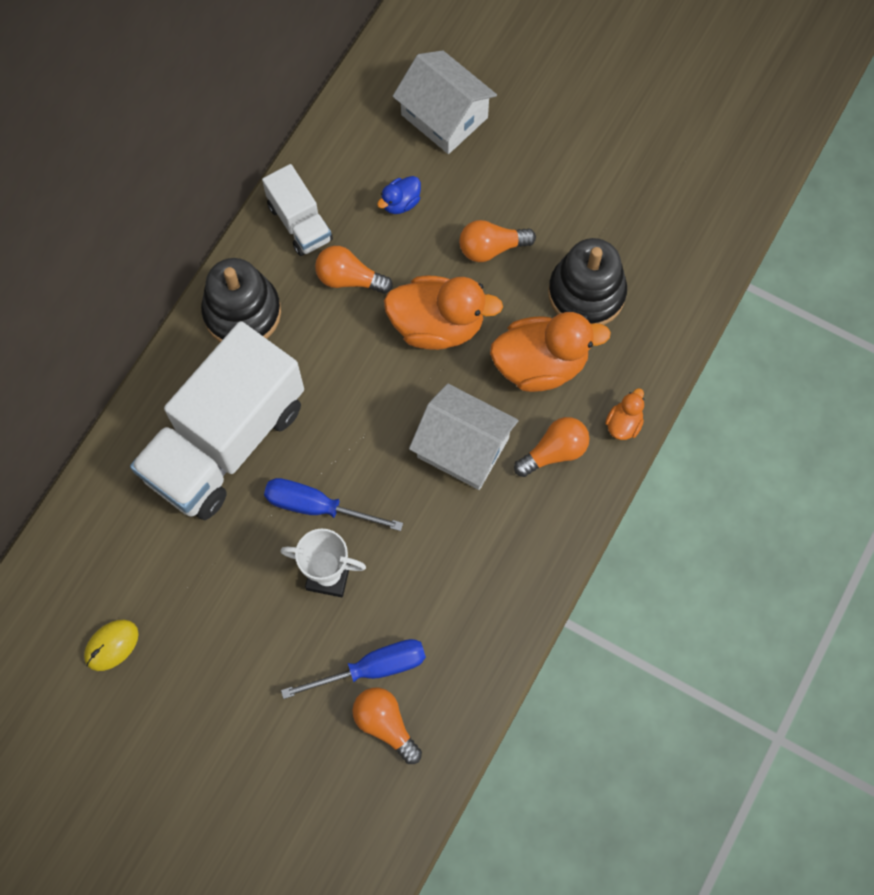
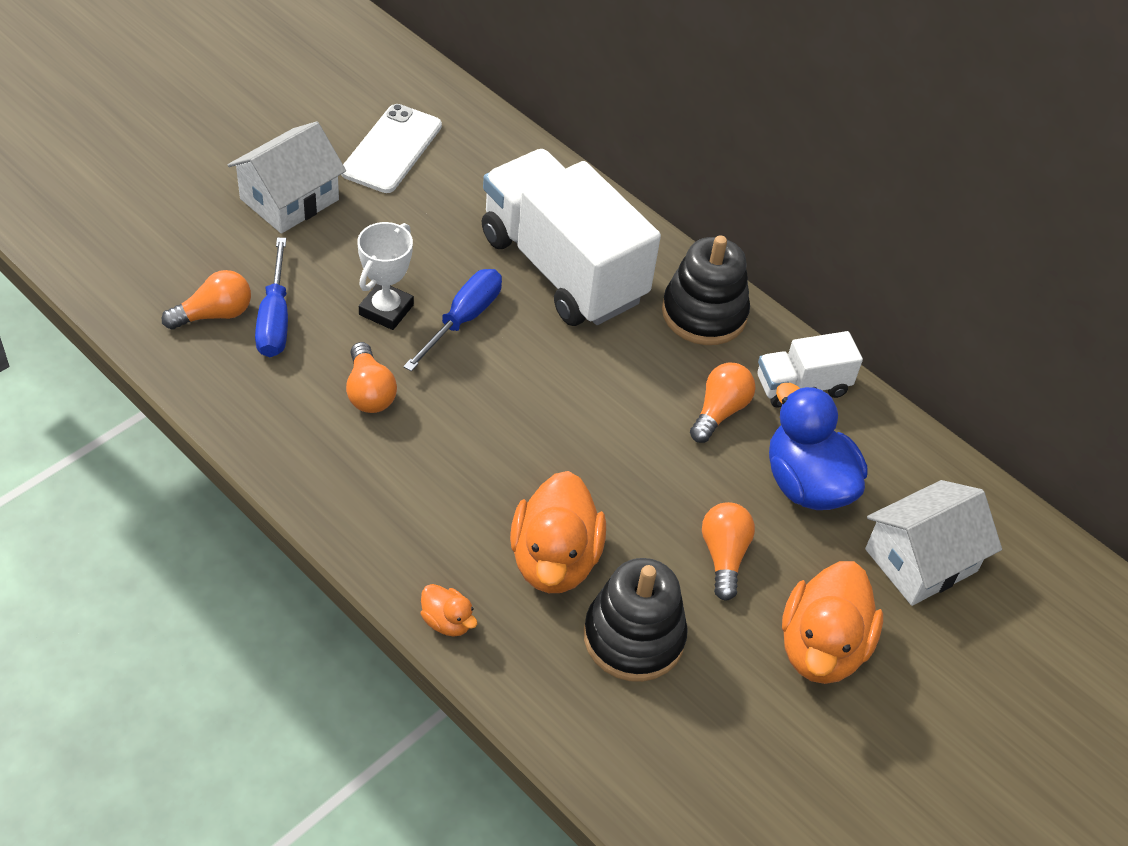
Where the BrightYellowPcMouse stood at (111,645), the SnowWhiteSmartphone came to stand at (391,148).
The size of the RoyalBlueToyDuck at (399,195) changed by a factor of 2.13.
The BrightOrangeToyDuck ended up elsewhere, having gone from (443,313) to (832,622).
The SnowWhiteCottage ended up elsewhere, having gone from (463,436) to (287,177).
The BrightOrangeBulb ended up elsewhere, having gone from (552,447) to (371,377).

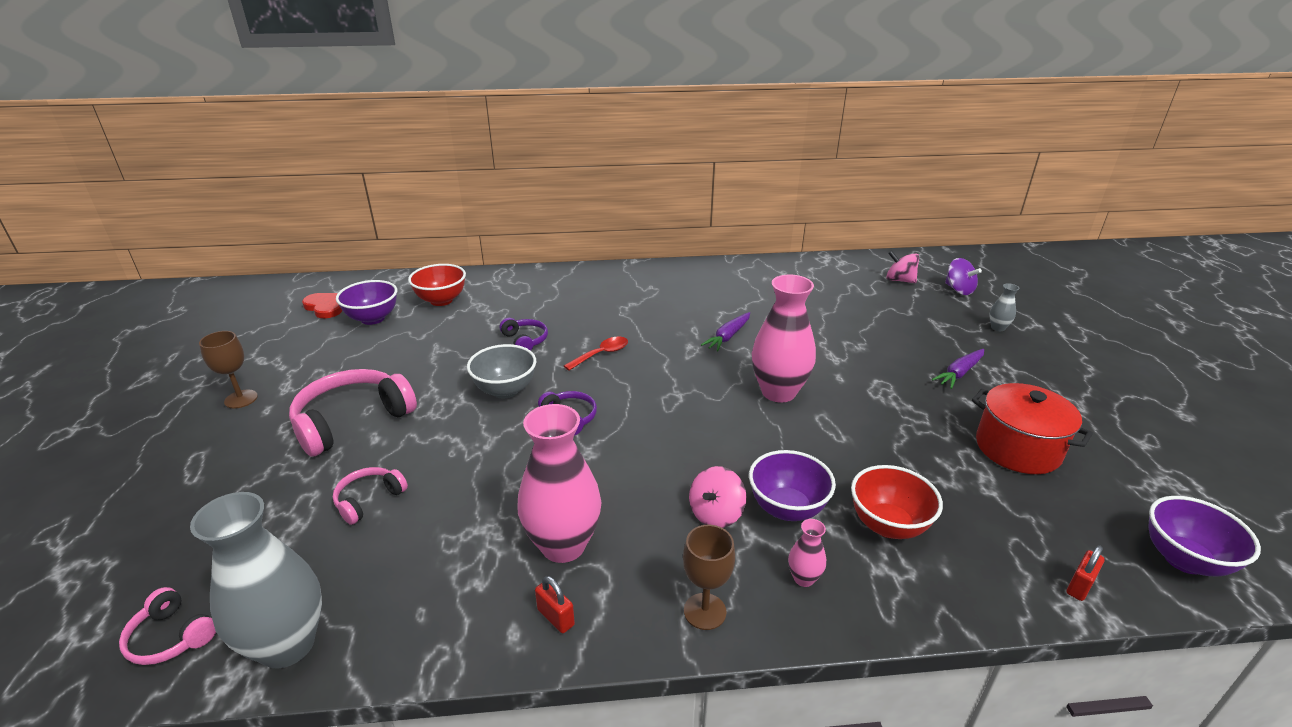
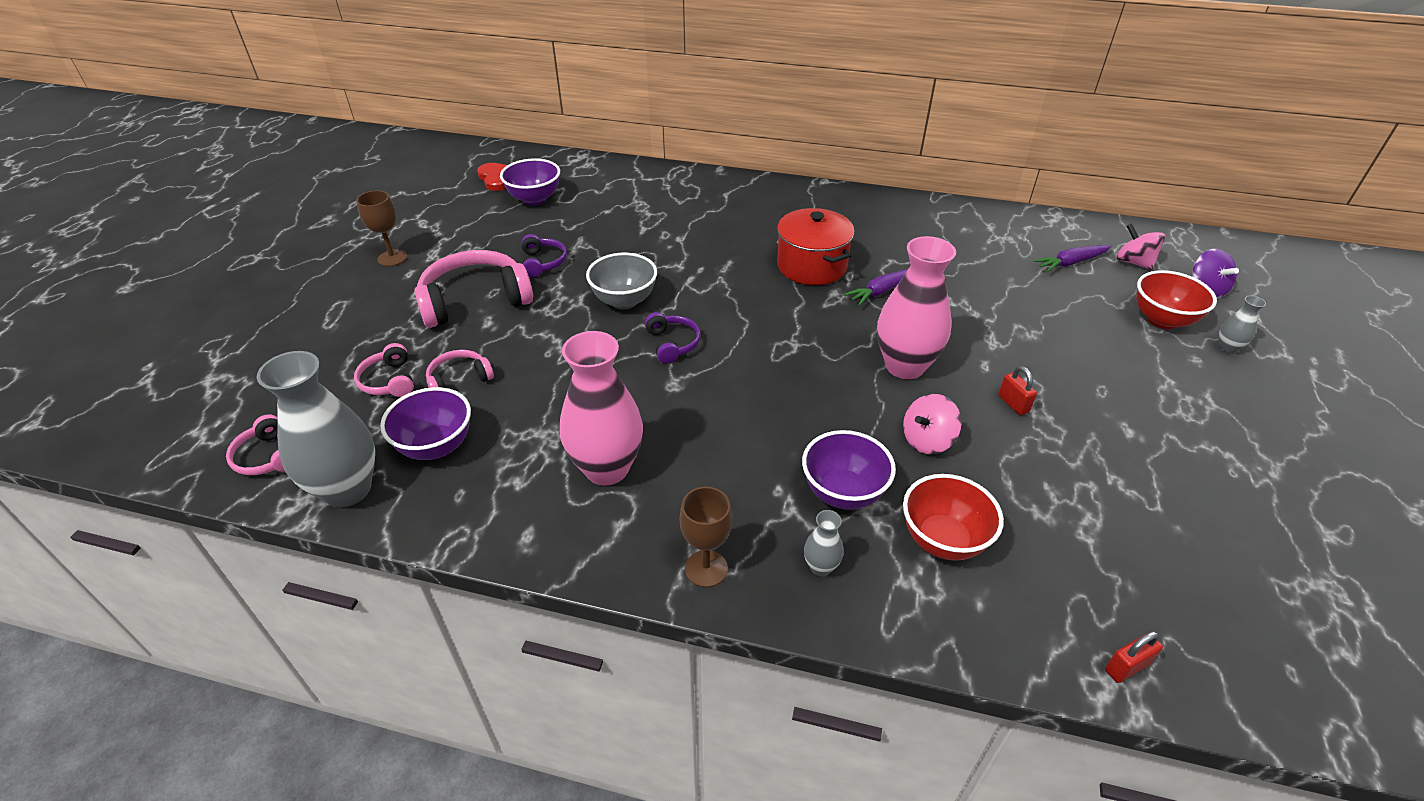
The ScarletDeepDish ended up elsewhere, having gone from (437,285) to (1176,299).
The PurpleHeadphones ended up elsewhere, having gone from (524,334) to (544,255).
The ScarletSmallLock ended up elsewhere, having gone from (555,604) to (1017,390).
The second view lost the ScarletTeaspoon at (596,354).
The RosePinkSpinningTop ended up elsewhere, having gone from (717,497) to (932,424).
What was the RosePinkVase at (807,553) turned into the GrayVase at (824,543).
The PurpleCarrot ended up elsewhere, having gone from (958,369) to (1072,258).
The ScarletCookingPot ended up elsewhere, having gone from (1032,428) to (816,246).
The PurpleDeepDish ended up elsewhere, having gone from (1205,536) to (425,423).
The second view gained the RosePinkHeadphones at (384,370).

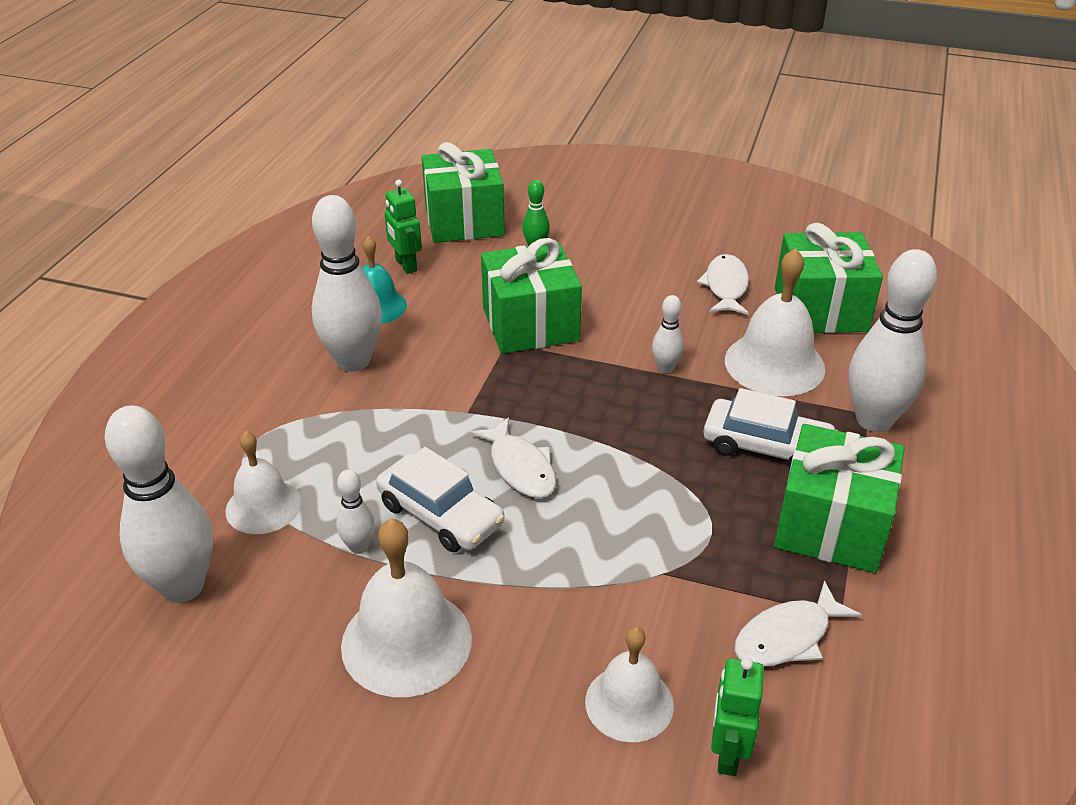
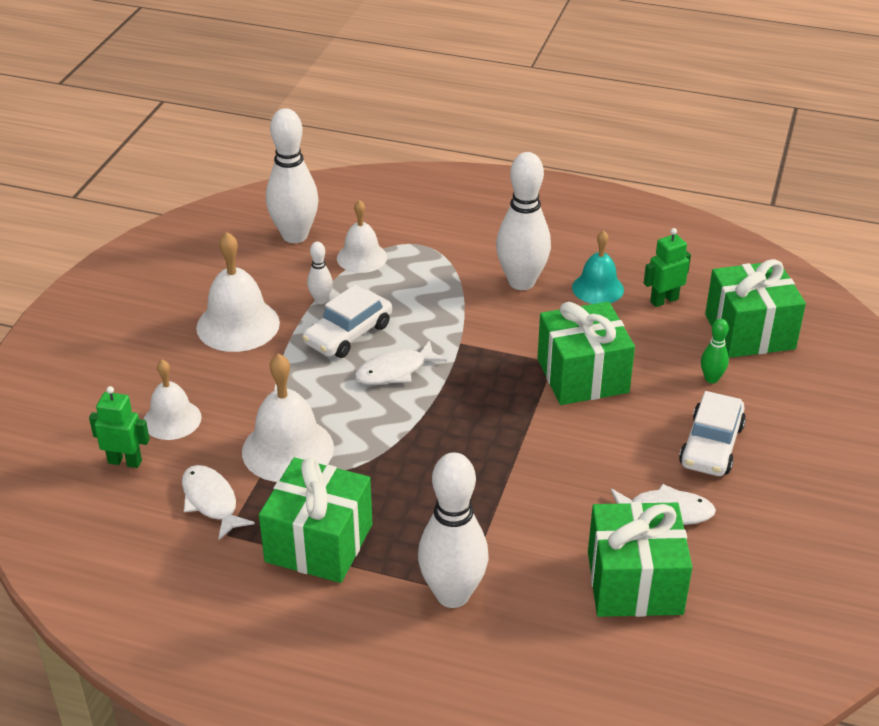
The second view lost the SnowWhiteBowlingPin at (668,334).
The SnowWhiteAutomobile ended up elsewhere, having gone from (771,427) to (712,433).
The SnowWhiteHandBell ended up elsewhere, having gone from (775,322) to (288,417).

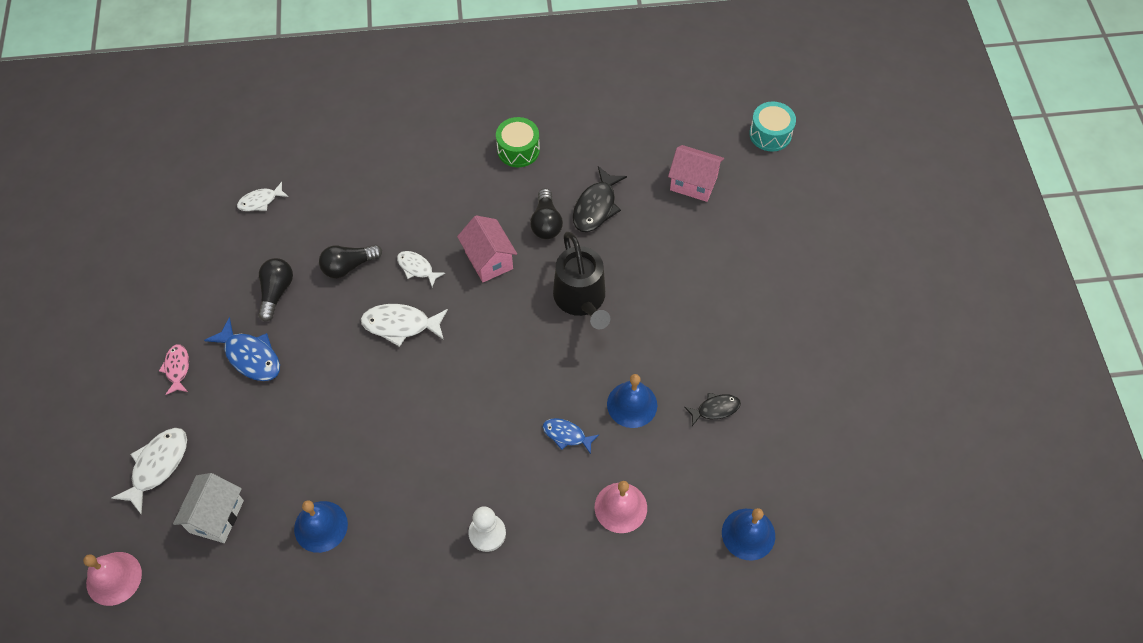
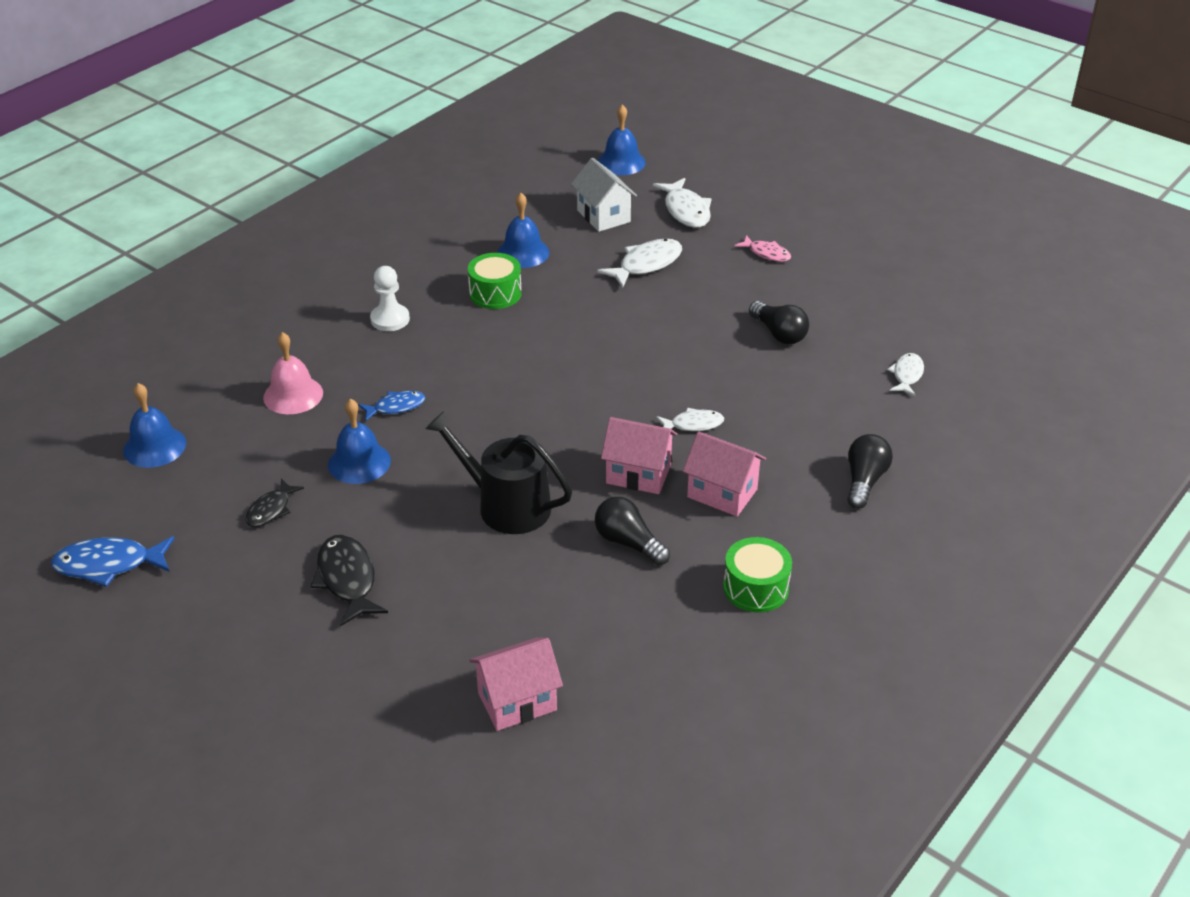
What was the RosePinkHandBell at (112,579) turned into the RoyalBlueHandBell at (622,140).
The RoyalBlueFish ended up elsewhere, having gone from (242,349) to (112,561).
The JetBlackBulb ended up elsewhere, having gone from (350,261) to (870,471).
The SnowWhiteFish ended up elsewhere, having gone from (404,325) to (640,263).
The JetBlackFish ended up elsewhere, having gone from (600,199) to (349,581).
The second view lost the AquaToyDrum at (772,126).
The second view gained the LeafGreenToyDrum at (495,281).
The second view gained the RosePinkCottage at (724,473).

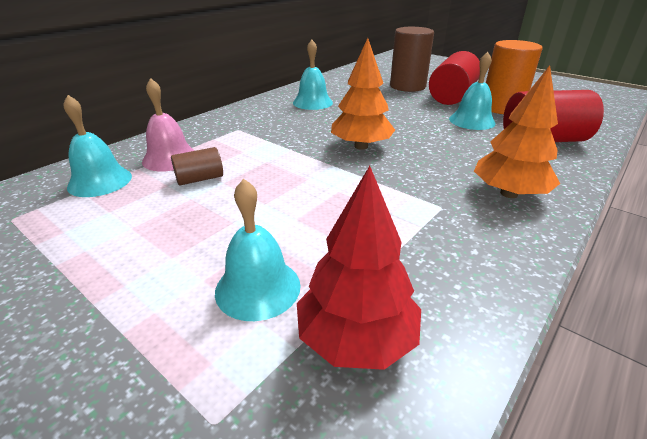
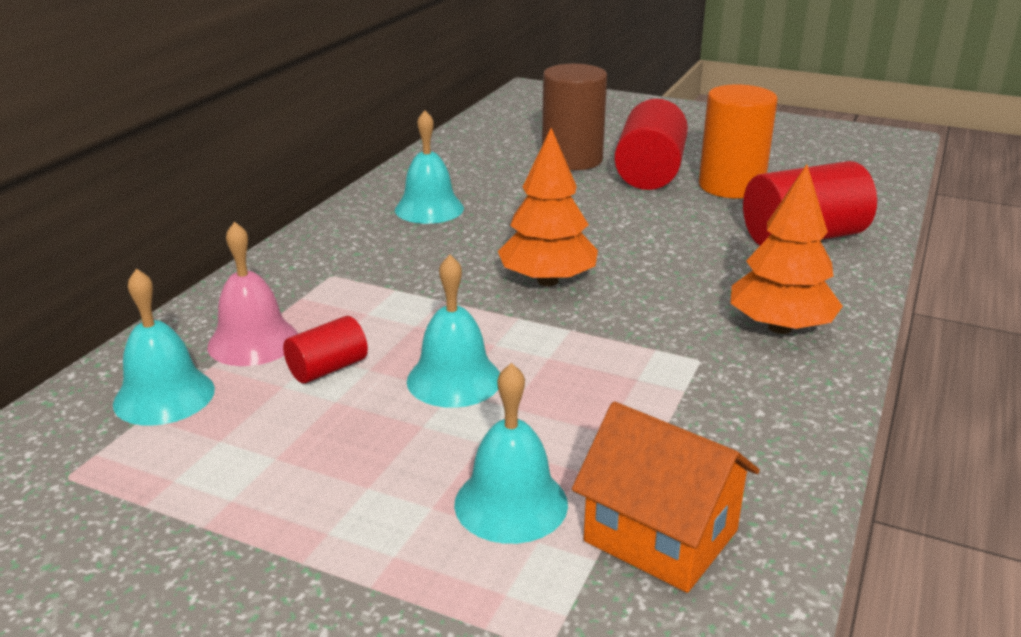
What was the BrownCylinder at (197,166) turned into the ScarletCylinder at (325,350).
Where the ScarletTree stood at (359,268), the BrightOrangeCottage came to stand at (666,497).
The AquaHandBell ended up elsewhere, having gone from (472,91) to (453,331).

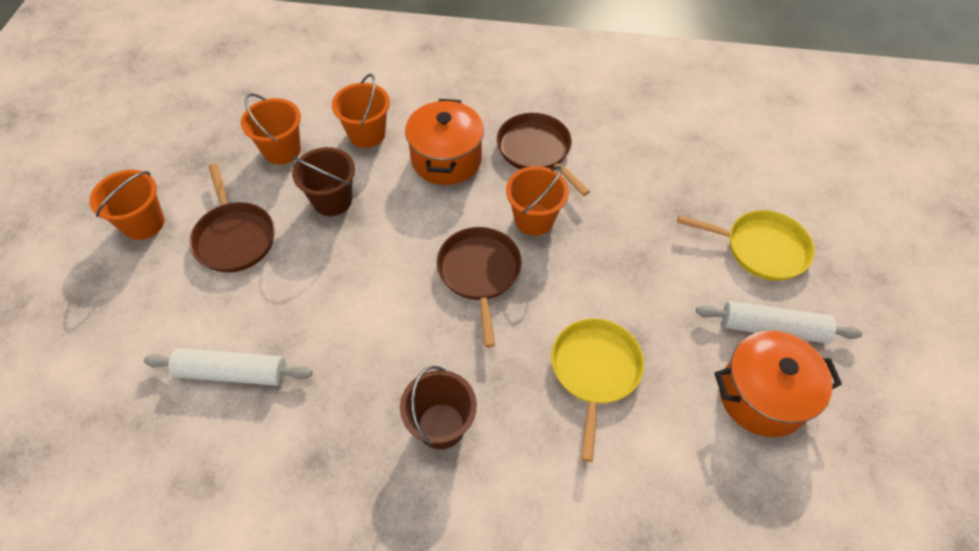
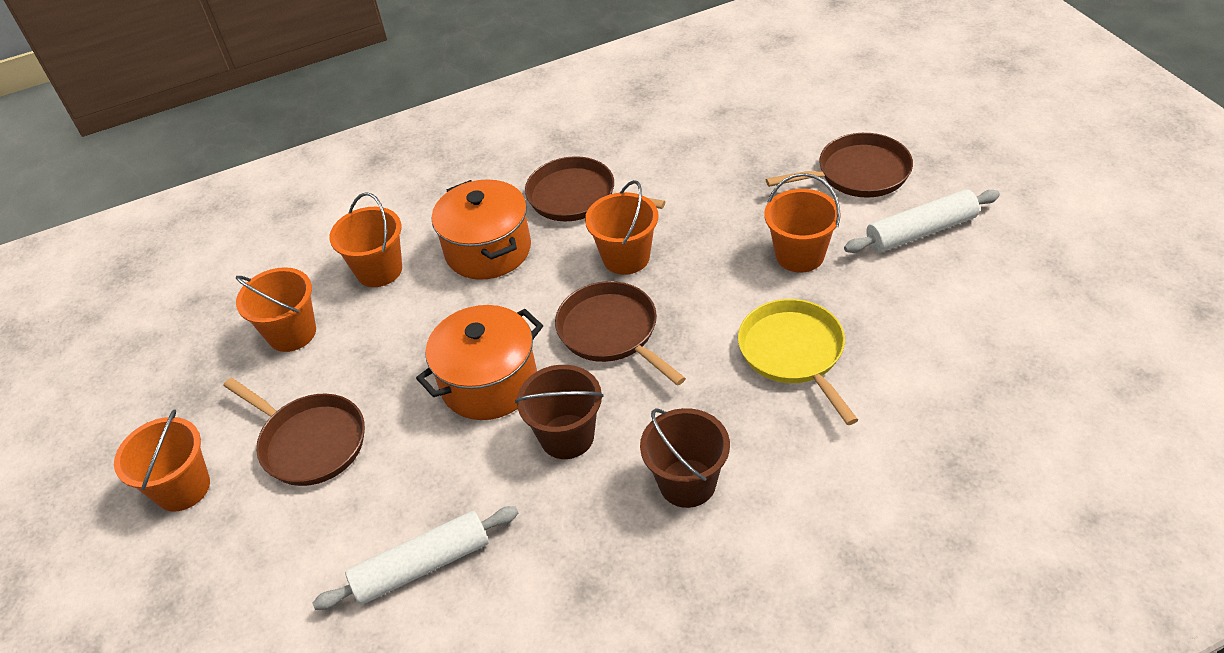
The BrownBucket ended up elsewhere, having gone from (323,181) to (559,412).
What was the BrightYellowPan at (746,245) turned into the BrownPan at (839,165).
The BrightOrangeCookingPot ended up elsewhere, having gone from (778,384) to (479,362).
The second view gained the BrightOrangeBucket at (802,222).

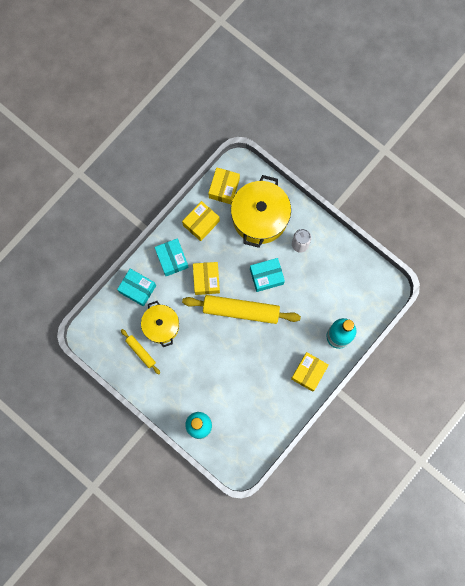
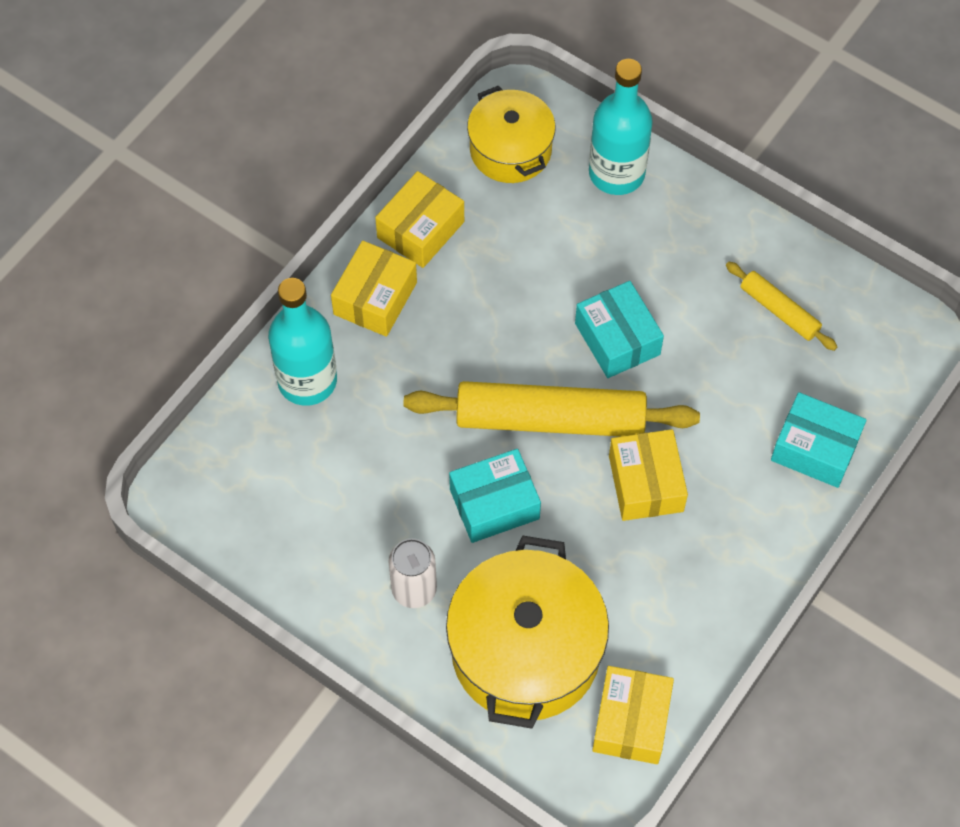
The BrightYellowCookingPot ended up elsewhere, having gone from (160,324) to (511,134).
The AquaParcel ended up elsewhere, having gone from (171,257) to (619,329).
The BrightYellowParcel ended up elsewhere, having gone from (201,221) to (419,219).

